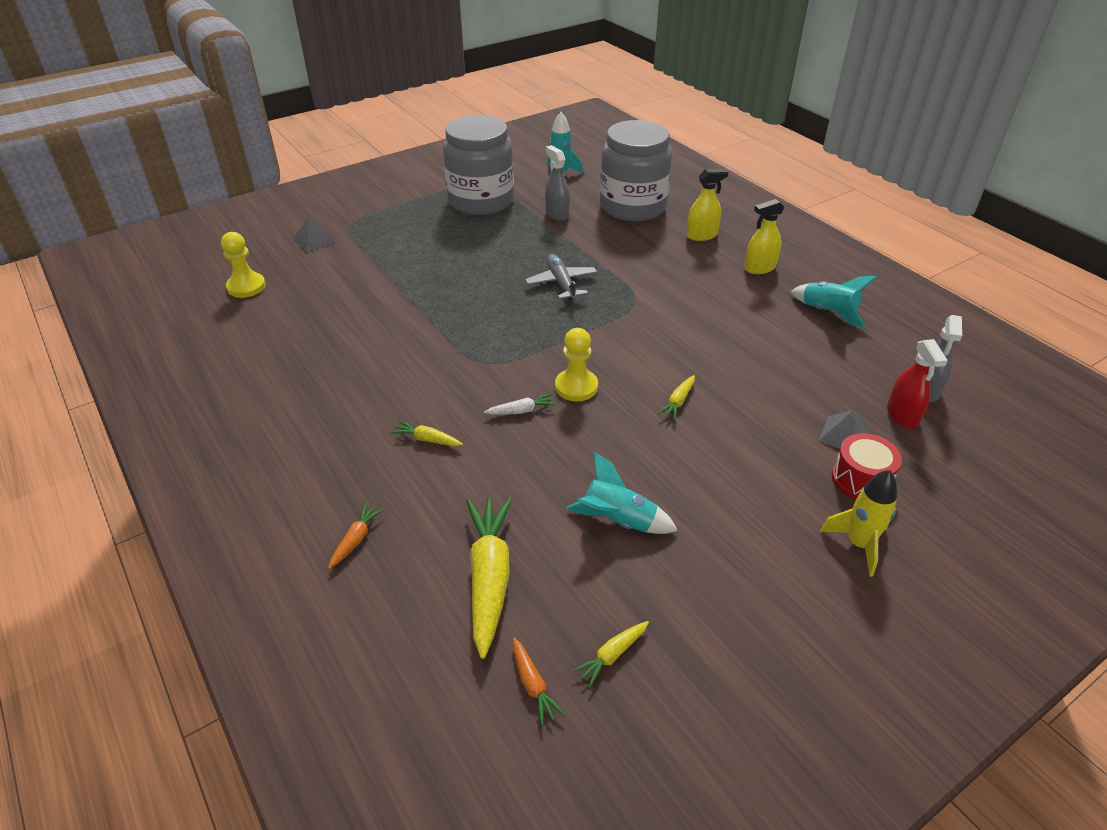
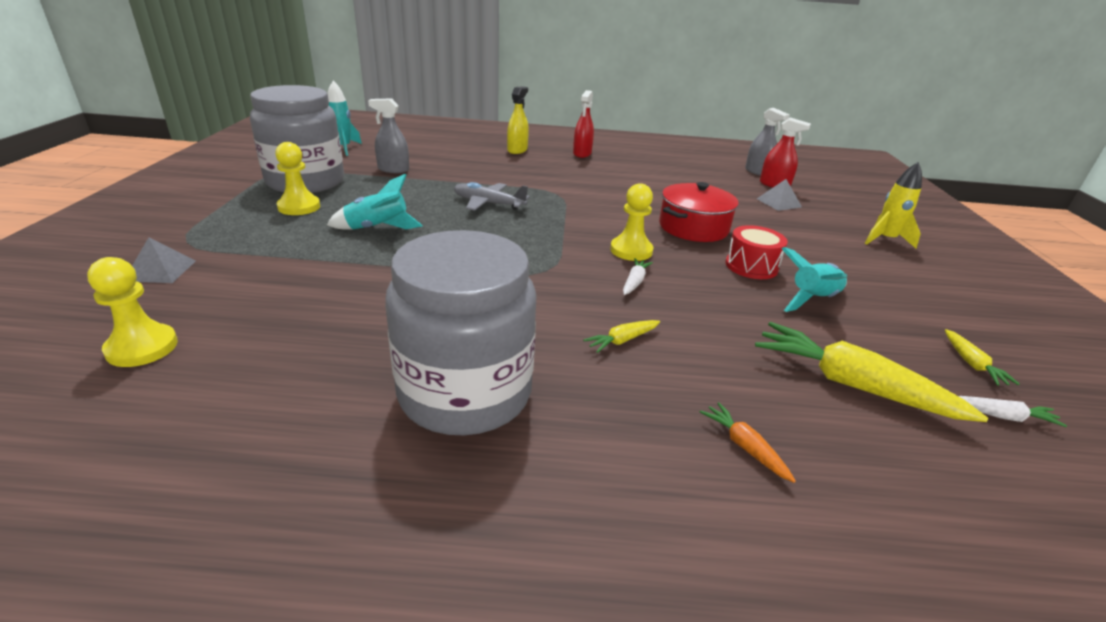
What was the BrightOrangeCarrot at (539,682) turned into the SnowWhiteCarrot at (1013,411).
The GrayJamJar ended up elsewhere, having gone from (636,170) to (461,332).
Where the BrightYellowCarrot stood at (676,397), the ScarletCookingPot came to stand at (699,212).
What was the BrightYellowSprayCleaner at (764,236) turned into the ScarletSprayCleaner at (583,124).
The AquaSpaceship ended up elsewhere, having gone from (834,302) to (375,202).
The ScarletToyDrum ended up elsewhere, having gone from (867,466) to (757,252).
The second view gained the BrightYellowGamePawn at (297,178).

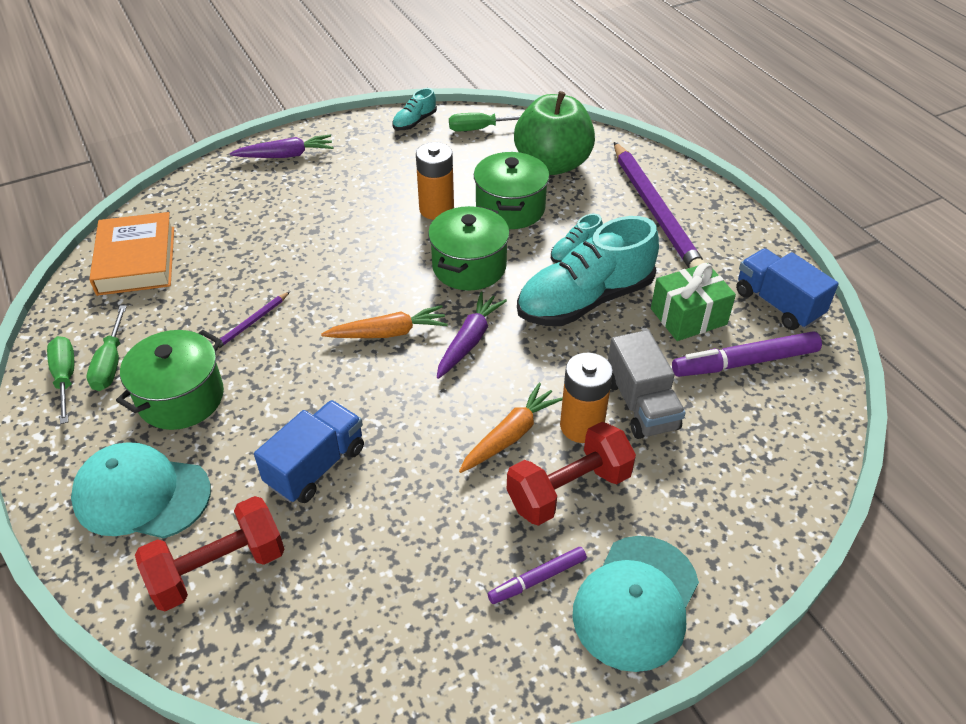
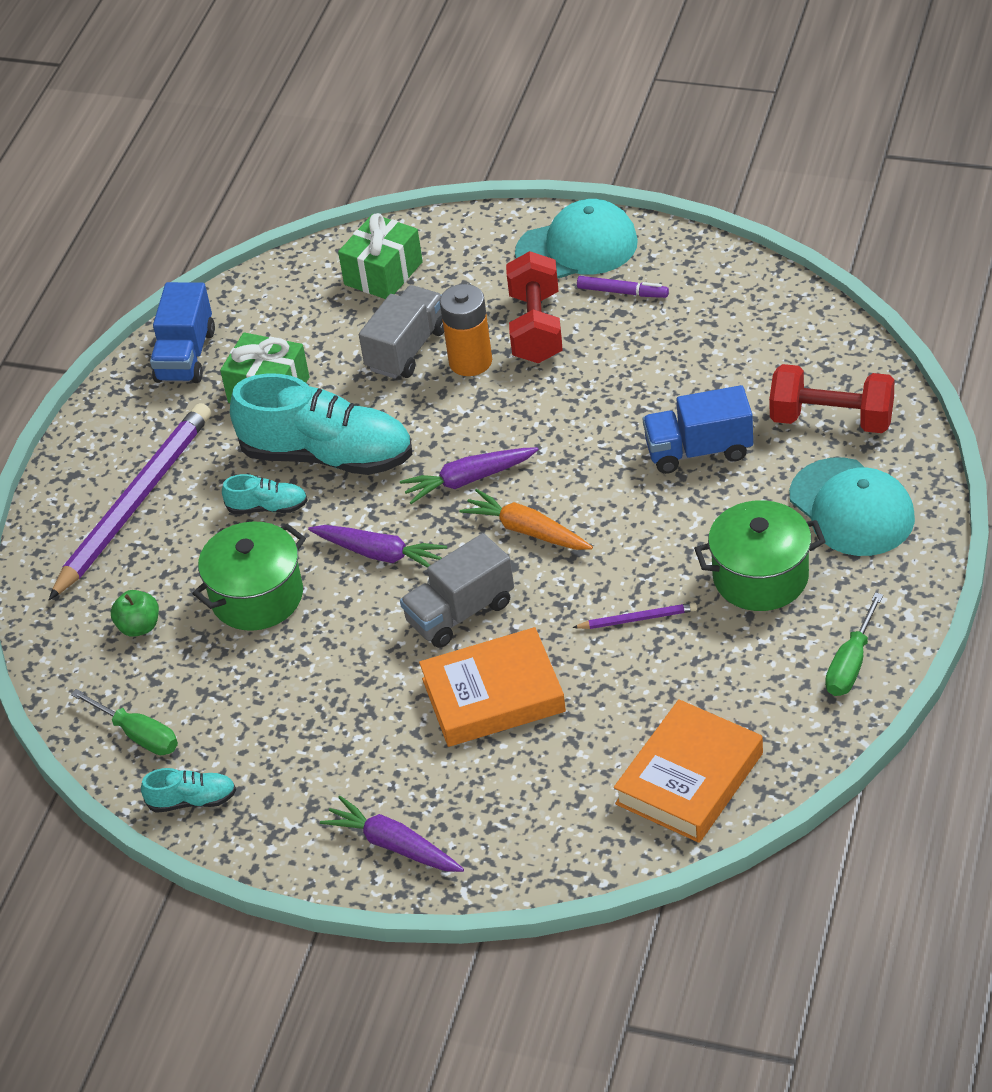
The second view lost the LeafGreenScrewdriver at (107,348).
The second view lost the BrightOrangePowerCell at (435,181).
Where the LeafGreenCookingPot stood at (469,248), the PurpleCarrot came to stand at (377,546).
The second view lost the BrightOrangeCarrot at (511,428).
The ScarletFreeWeight at (571,474) ended up facing another way, 75 degrees clockwise from before.
The size of the LeafGreenAppleFruit at (554,133) changed by a factor of 0.42.
The second view lost the PurpleFeltPen at (747,354).
The second view gained the LeafGreenPresent at (380,256).
The second view gained the GrayToyTruck at (457,590).
The second view gained the BrightOrangeBook at (492,687).

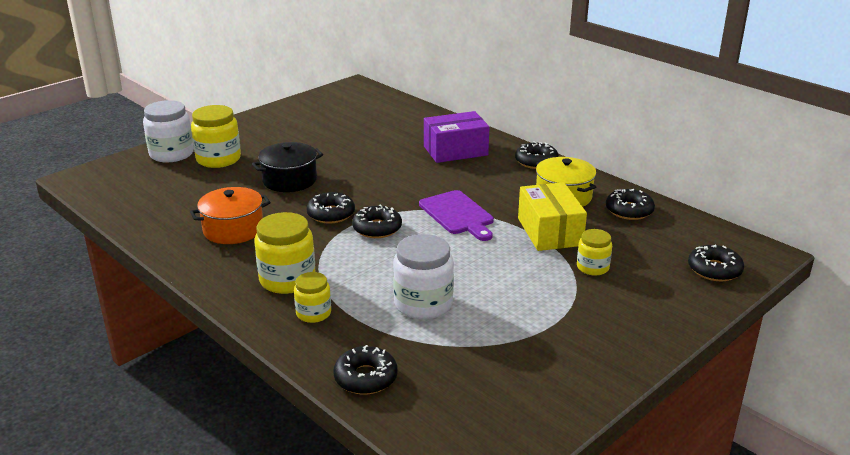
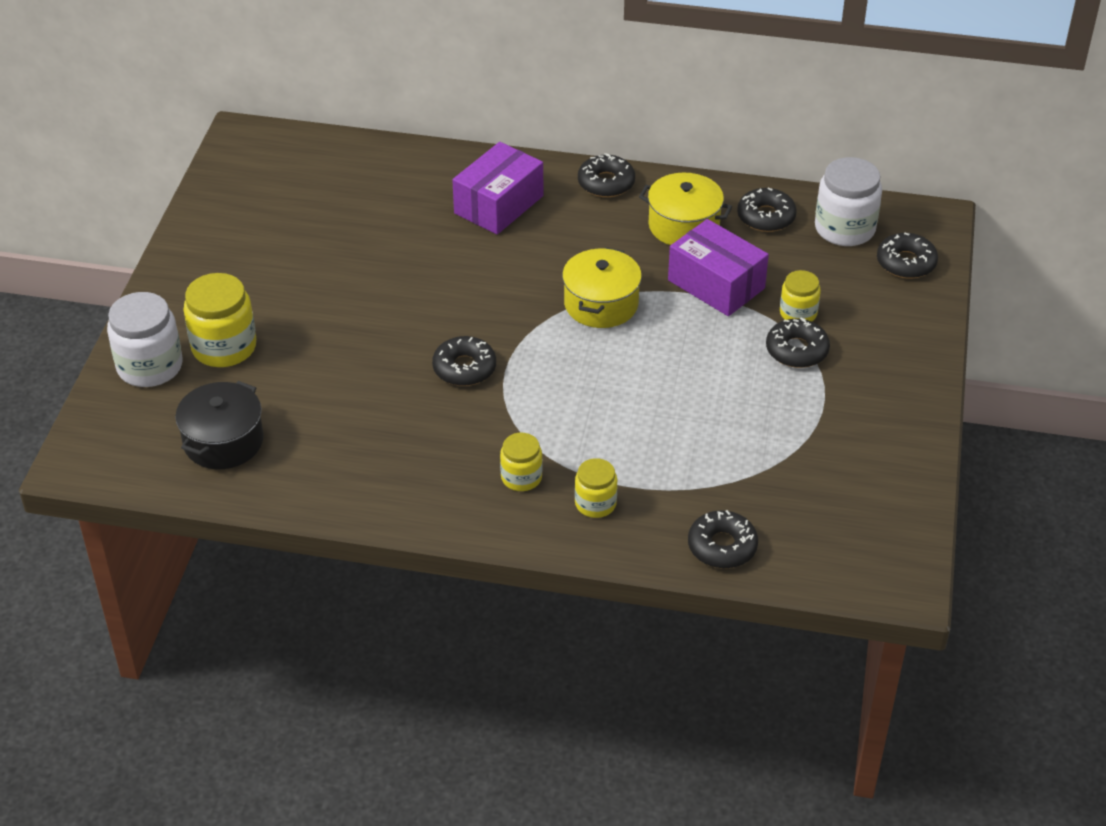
The second view lost the BrightOrangeCookingPot at (230,215).
The JetBlackCookingPot ended up elsewhere, having gone from (287,167) to (219,425).
The size of the BrightYellowJamJar at (285,253) changed by a factor of 0.59.
The JetBlackDoughnut ended up elsewhere, having gone from (377,221) to (798,343).
The SnowWhiteJamJar ended up elsewhere, having gone from (423,276) to (848,201).
Where the PurpleChoppingBoard stood at (456,215), the BrightYellowCookingPot came to stand at (602,287).
What was the BrightYellowParcel at (552,216) turned into the PurpleParcel at (718,267).

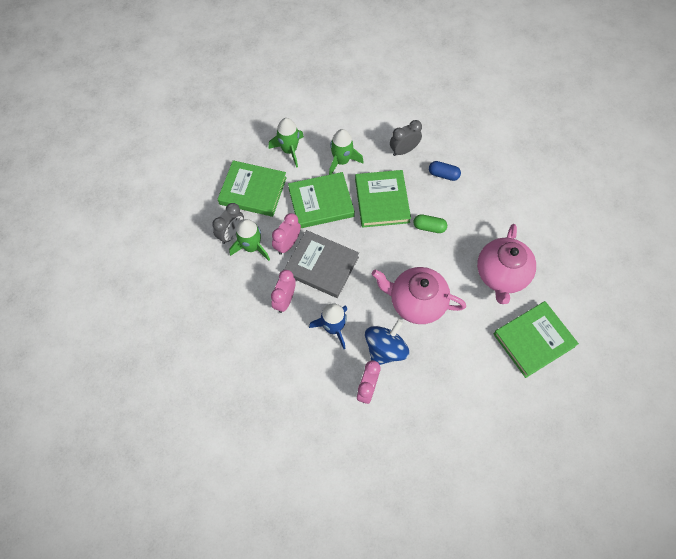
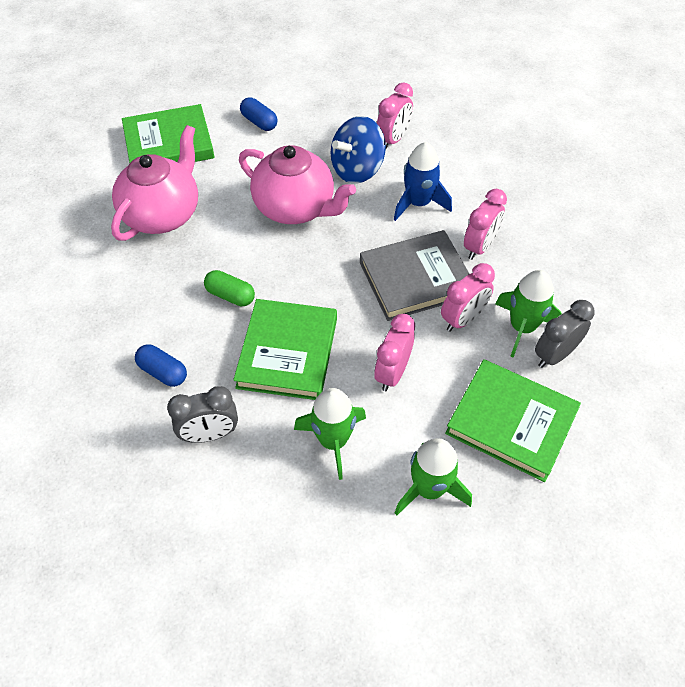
The GrayBook at (321,264) ended up facing another way, 60 degrees counterclockwise from before.
Where the LeafGreenBook stood at (321,200), the RosePinkClock came to stand at (394,352).
The second view gained the RoyalBluePillShape at (258,114).

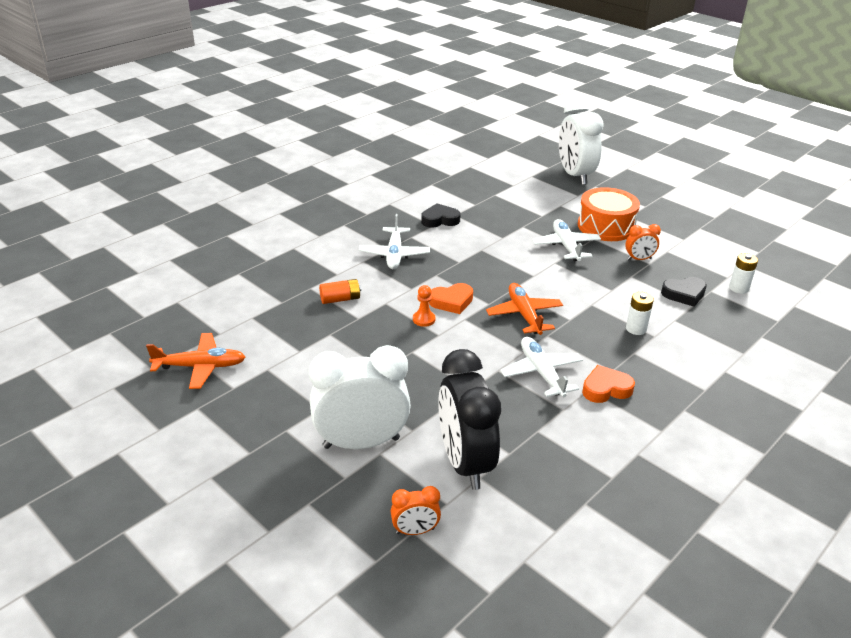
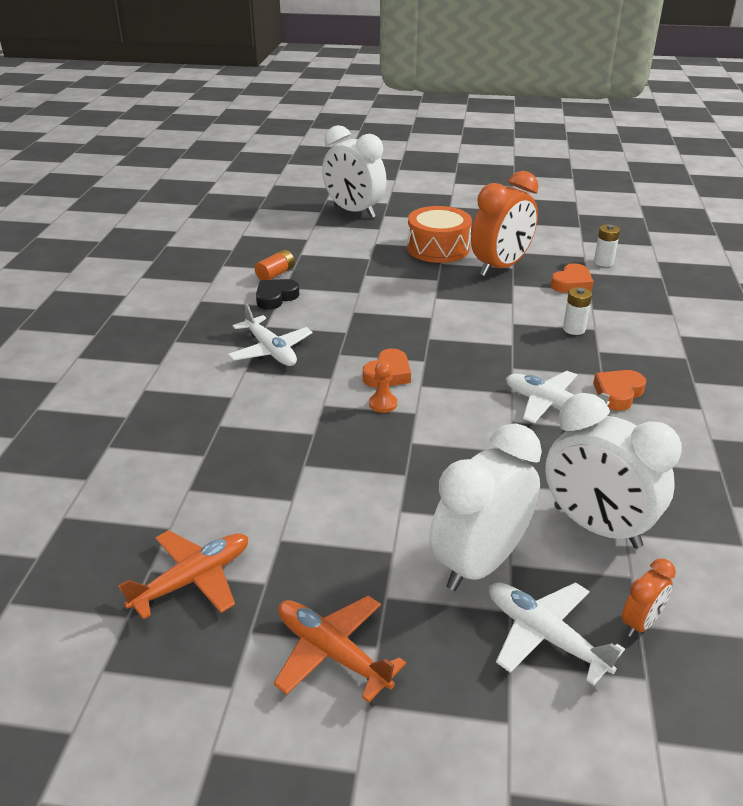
The BrightOrangePowerCell ended up elsewhere, having gone from (340,291) to (275,265).
What was the JetBlackClock at (469,419) turned into the SnowWhiteClock at (613,470).
The BrightOrangePlane ended up elsewhere, having gone from (524,309) to (340,648).
The SnowWhitePlane ended up elsewhere, having gone from (566,240) to (557,633).
The size of the BrightOrangeClock at (643,242) changed by a factor of 2.20.
What was the JetBlackLoveHeart at (684,292) turned into the BrightOrangeLoveHeart at (572,278).

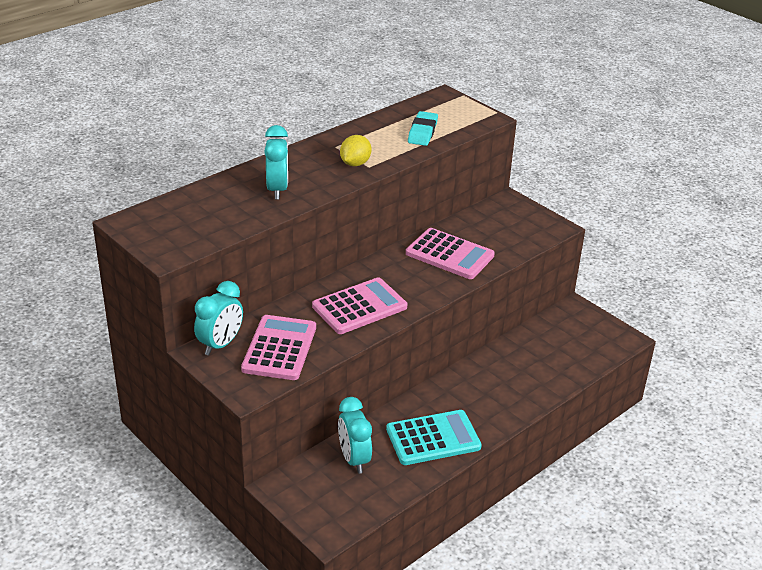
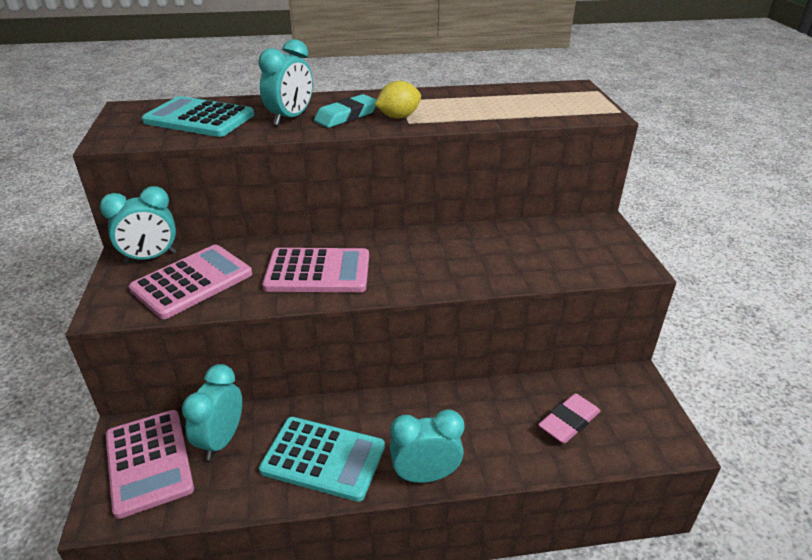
The RosePinkAddingMachine ended up elsewhere, having gone from (450,253) to (150,464).
The AquaPencilEraser ended up elsewhere, having gone from (423,128) to (345,111).
The second view gained the AquaAddingMachine at (198,116).
The second view gained the AquaClock at (427,446).
The second view gained the RosePinkPencilEraser at (569,418).

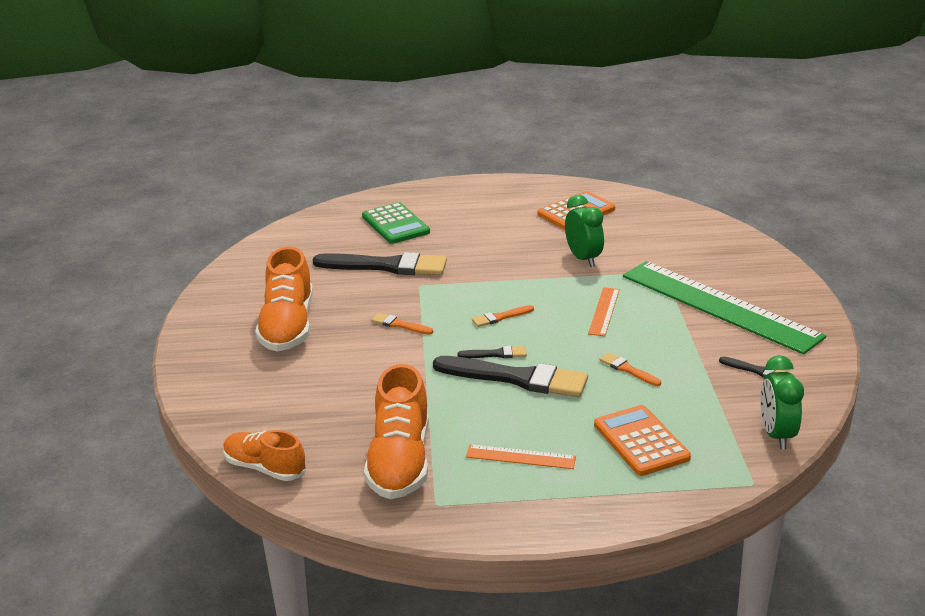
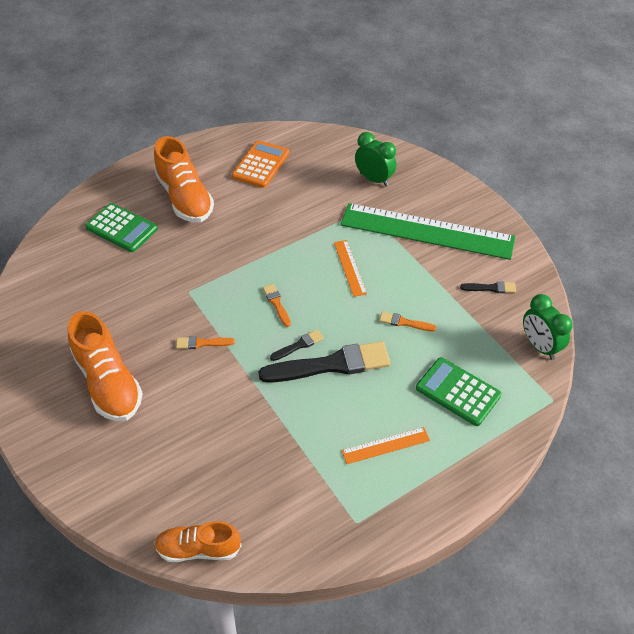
The second view lost the JetBlackBrush at (380,263).
The BrightOrangeLaceUpShoe ended up elsewhere, having gone from (396,431) to (184,179).
The BrightOrangeBrush at (503,316) ended up facing another way, 120 degrees clockwise from before.
The LeafGreenClock ended up elsewhere, having gone from (584,231) to (375,159).
What was the BrightOrangeAddingMachine at (642,440) turned into the LeafGreenAddingMachine at (459,391).

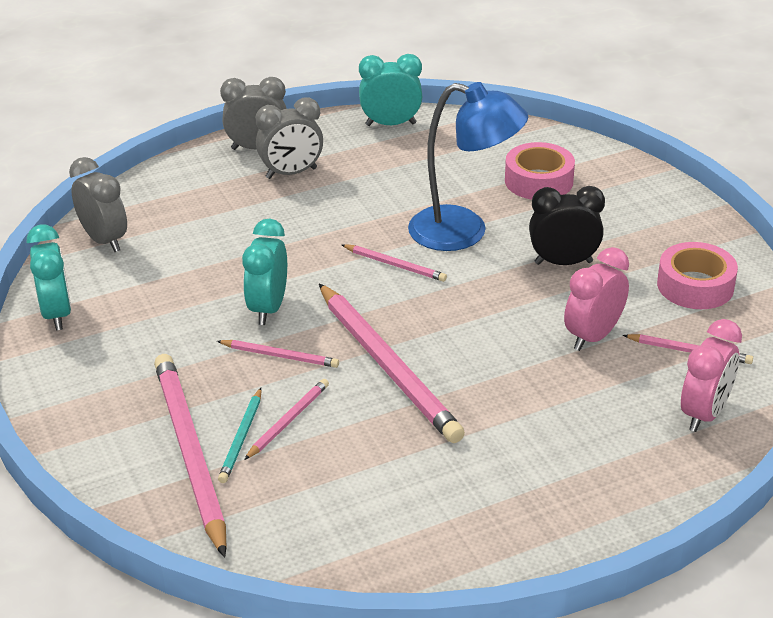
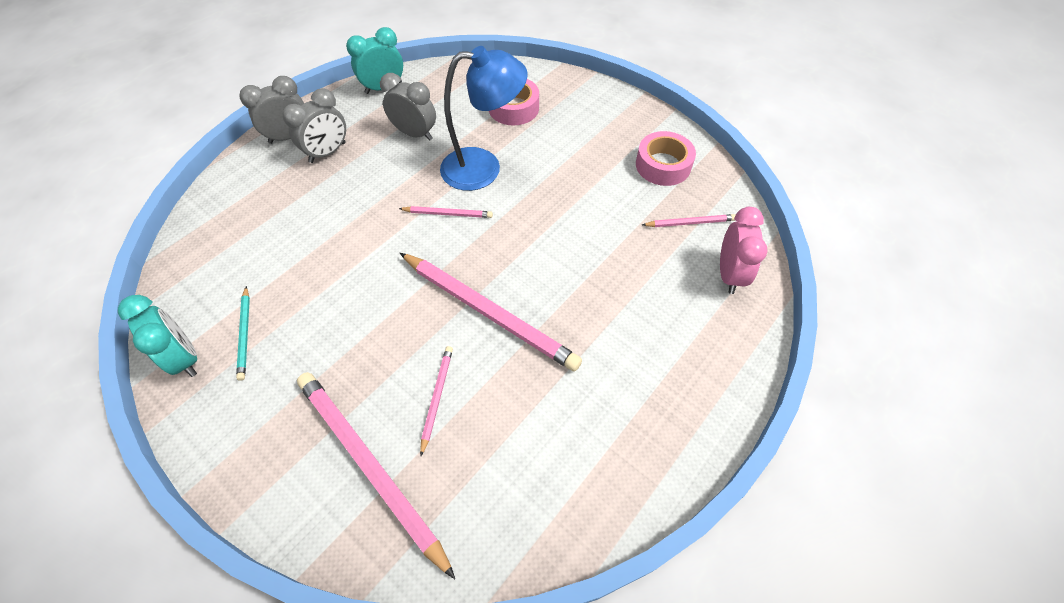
The GrayClock ended up elsewhere, having gone from (98,204) to (408,107).
The second view lost the RosePinkWoodenPencil at (278,354).
The AquaWoodenPencil ended up elsewhere, having gone from (239,435) to (243,333).
The second view lost the AquaClock at (264,272).
The second view lost the JetBlackClock at (567,225).
The second view lost the RosePinkClock at (596,299).

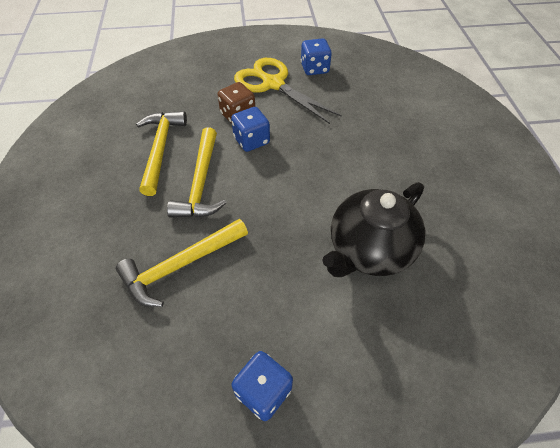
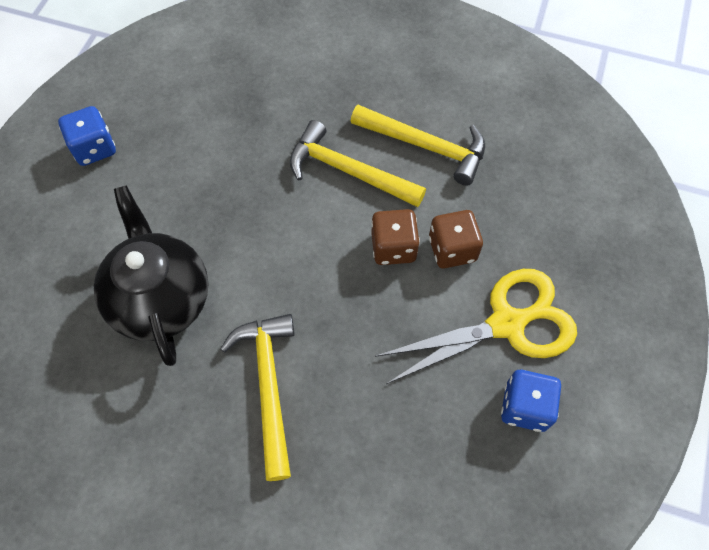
The BrightYellowCarpenter'sHammer ended up elsewhere, having gone from (182,263) to (257,397).
What was the RoyalBlueDice at (250,129) turned into the BrownDice at (395,237).

